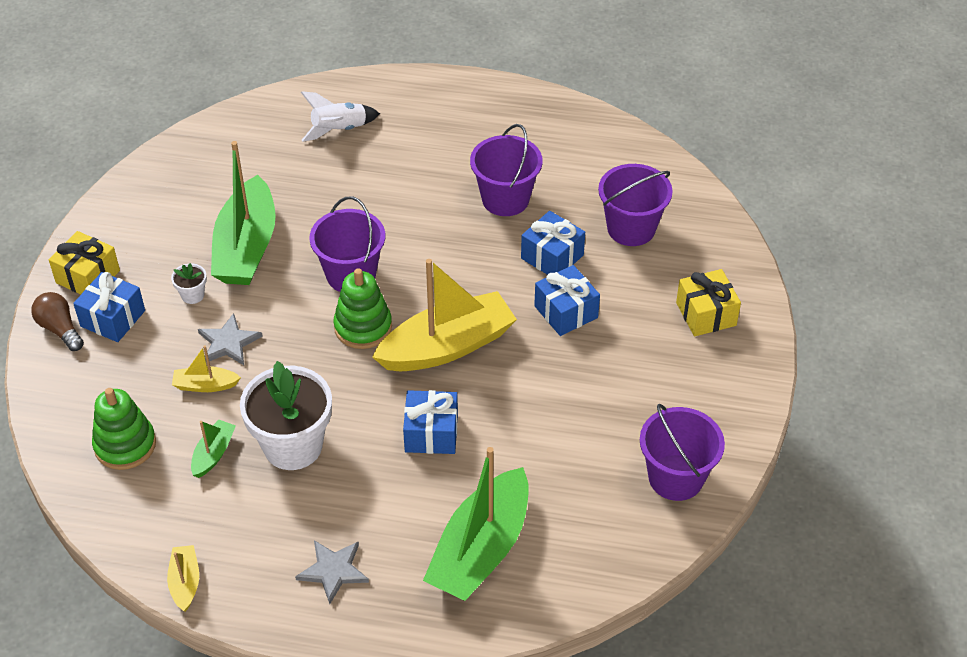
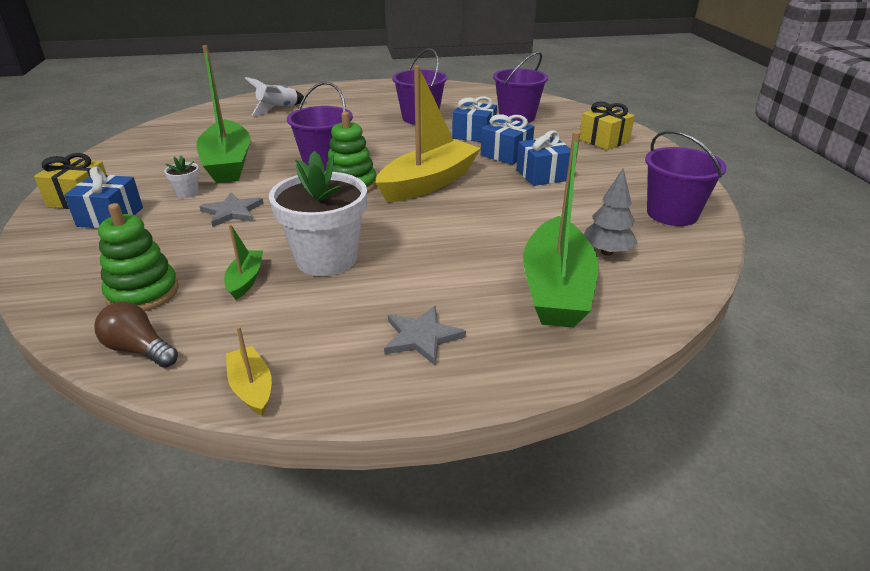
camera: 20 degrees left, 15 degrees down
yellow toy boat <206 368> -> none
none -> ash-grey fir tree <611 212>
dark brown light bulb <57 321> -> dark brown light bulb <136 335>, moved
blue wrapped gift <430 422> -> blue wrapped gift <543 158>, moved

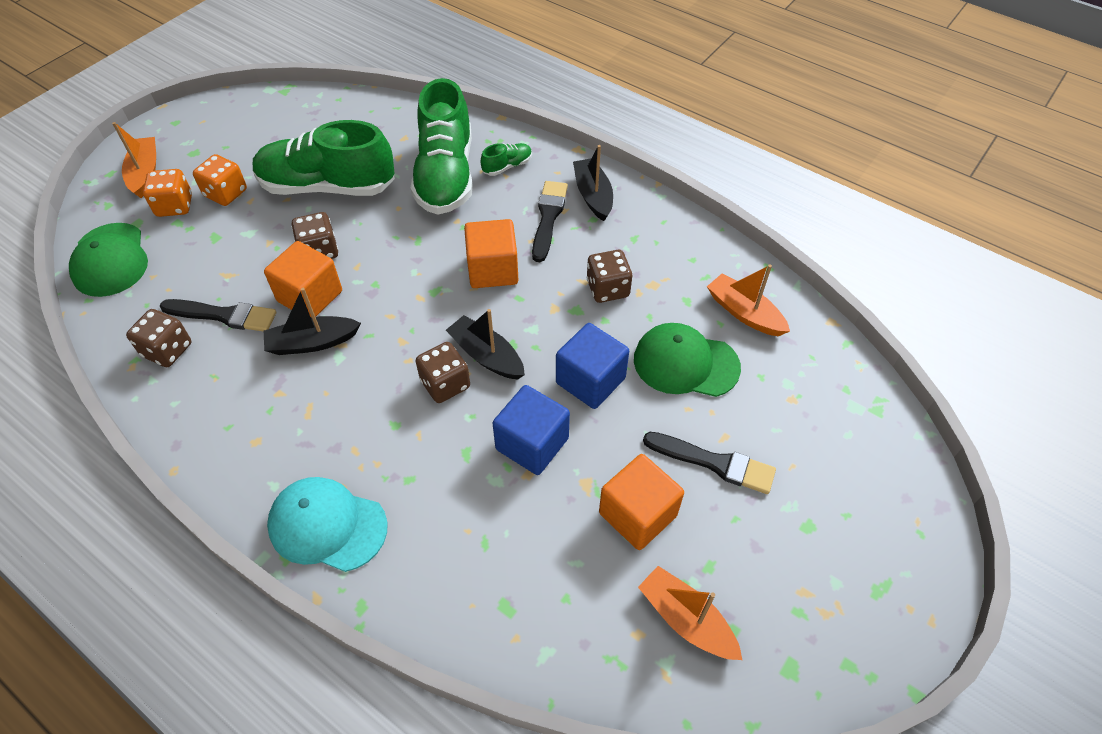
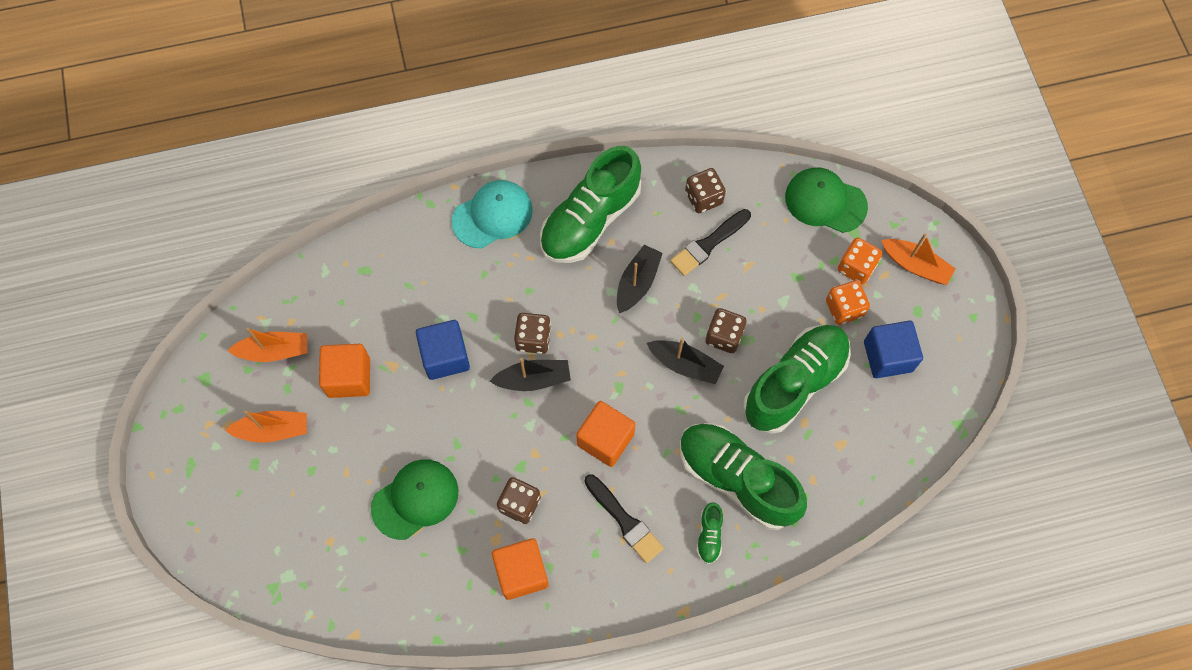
camera: 130 degrees right, 15 degrees up
ebony brush <709 463> -> none
none -> green lace-up shoe <590 204>
orange-coloured block <303 279> -> orange-coloured block <520 569>, moved
blue block <592 366> -> blue block <893 349>, moved
ebony toy boat <593 183> -> ebony toy boat <685 361>, moved
orange-coloured toy boat <748 300> -> orange-coloured toy boat <266 427>, moved

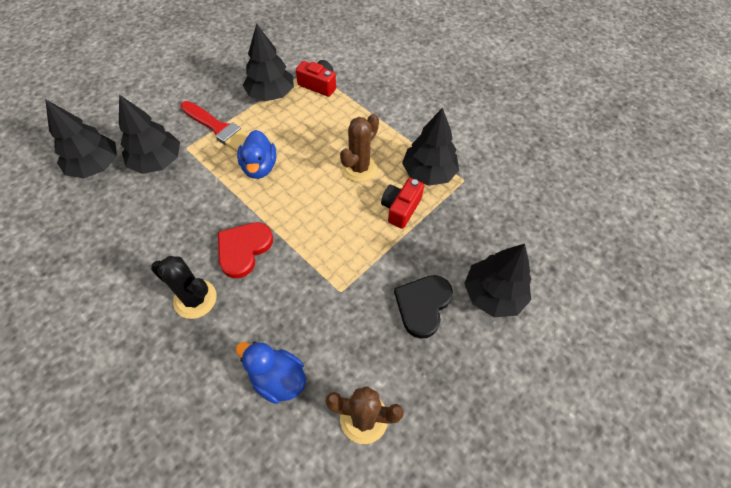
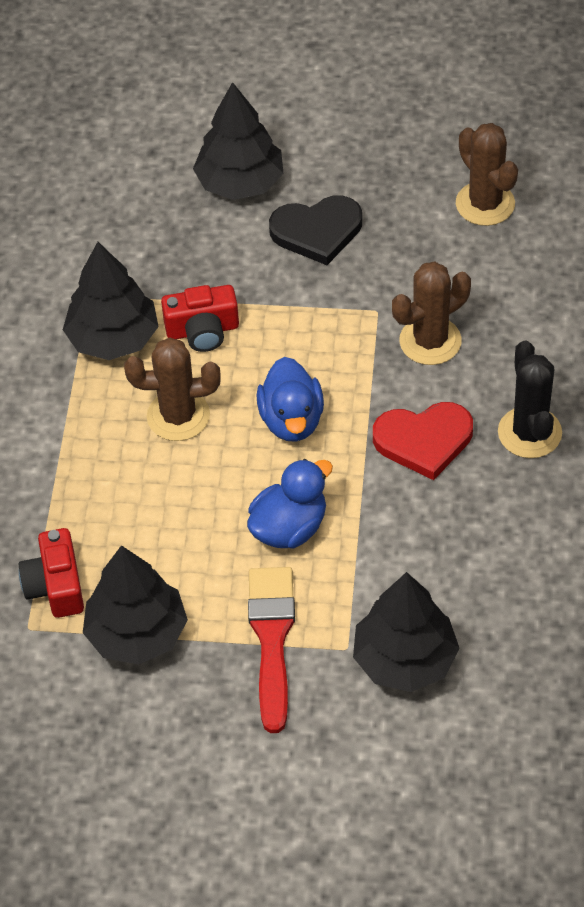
camera: 125 degrees left, 5 degrees down
ebony fir tree <81 138> -> none
none -> dark brown cactus <431 313>
blue rubber duck <271 372> -> blue rubber duck <290 399>, moved

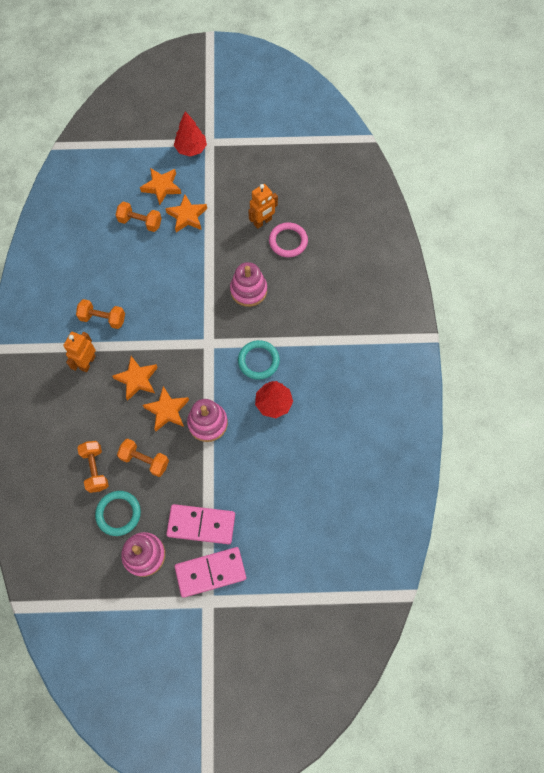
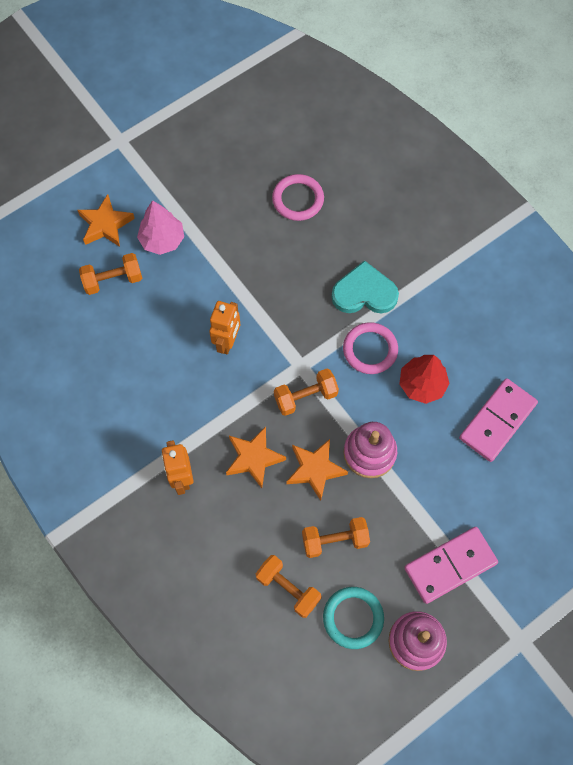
camera: 35 degrees left, 0 degrees up
red fir tree <190 134> -> none
pink stacking toy <248 284> -> none
none -> turquoise heart shape <365 287>
orange-coloured dumbbell <100 314> -> orange-coloured dumbbell <306 392>, moved
pink domino tile <210 572> -> pink domino tile <498 420>, moved
orange-coloured robot <263 206> -> orange-coloured robot <224 328>, moved
orange-coloured star shape <186 214> -> pink fir tree <160 227>
turquoise hoop <259 360> -> pink hoop <370 348>

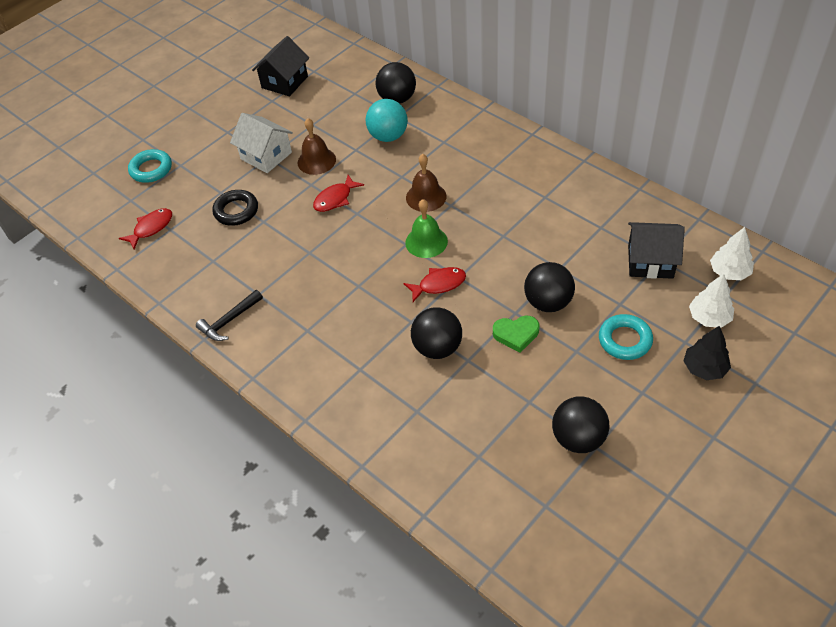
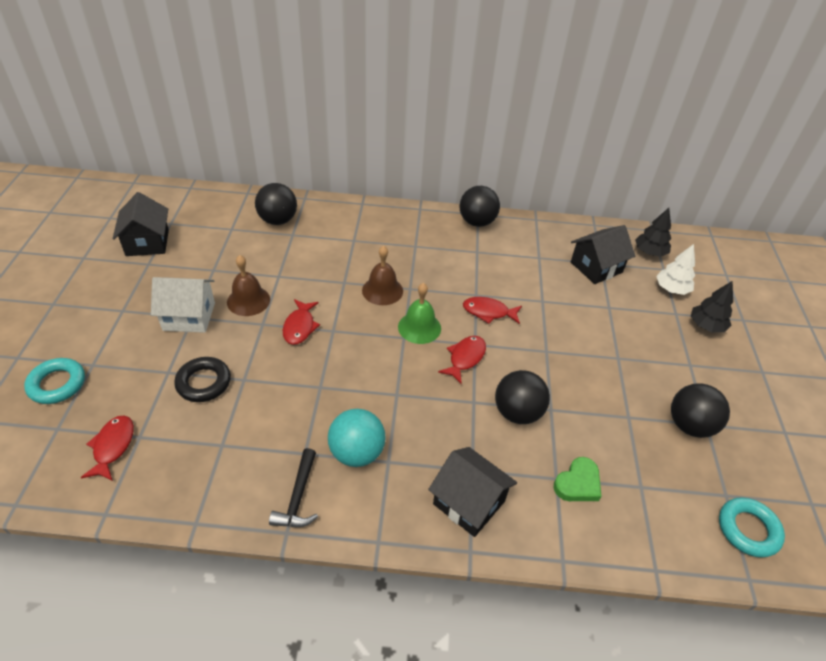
camera: 45 degrees left, 5 degrees down
none -> ebony toy house <472 492>
none -> red toy fish <492 310>
turquoise ball <387 120> -> turquoise ball <357 438>, moved
green heart shape <516 334> -> green heart shape <577 479>, moved
ebony ball <549 287> -> ebony ball <480 206>, moved
turquoise hoop <626 337> -> turquoise hoop <752 527>, moved
snow-white fir tree <732 253> -> ebony fir tree <653 232>

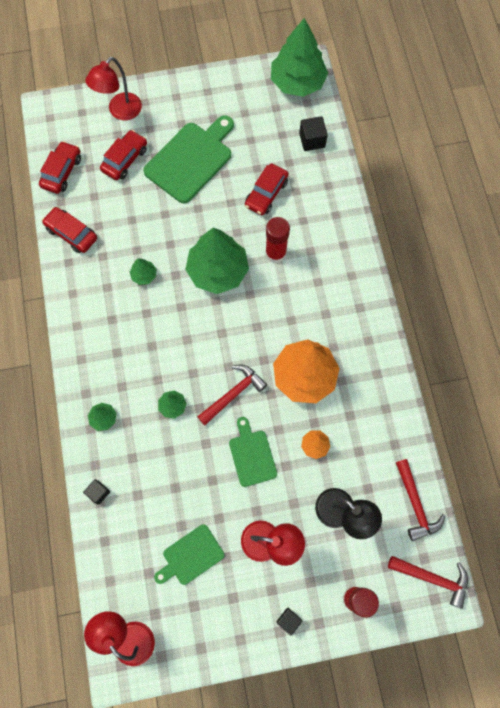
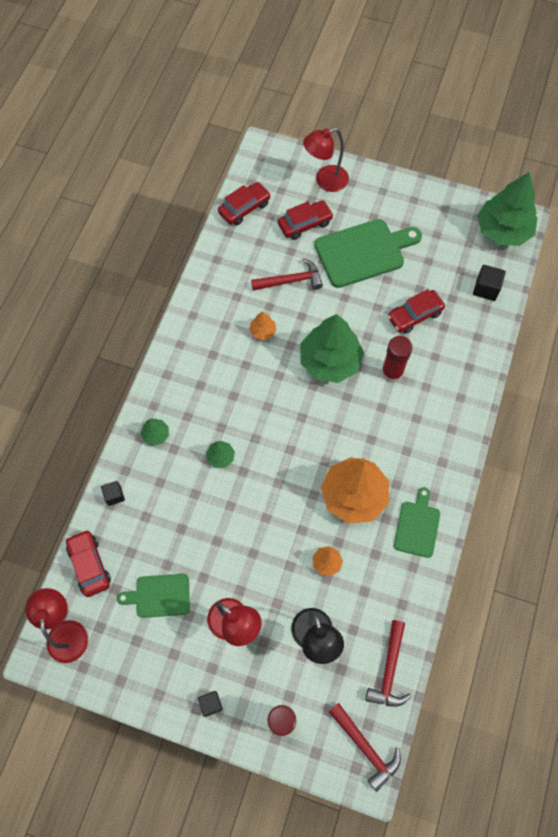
camera: 30 degrees right, 5 degrees down
red toy car <69 230> -> red toy car <88 563>, moved
red claw hammer <232 394> -> red claw hammer <287 274>, moved
green cutting board <253 452> -> green cutting board <417 522>, moved
green fir tree <143 271> -> orange-coloured fir tree <262 325>

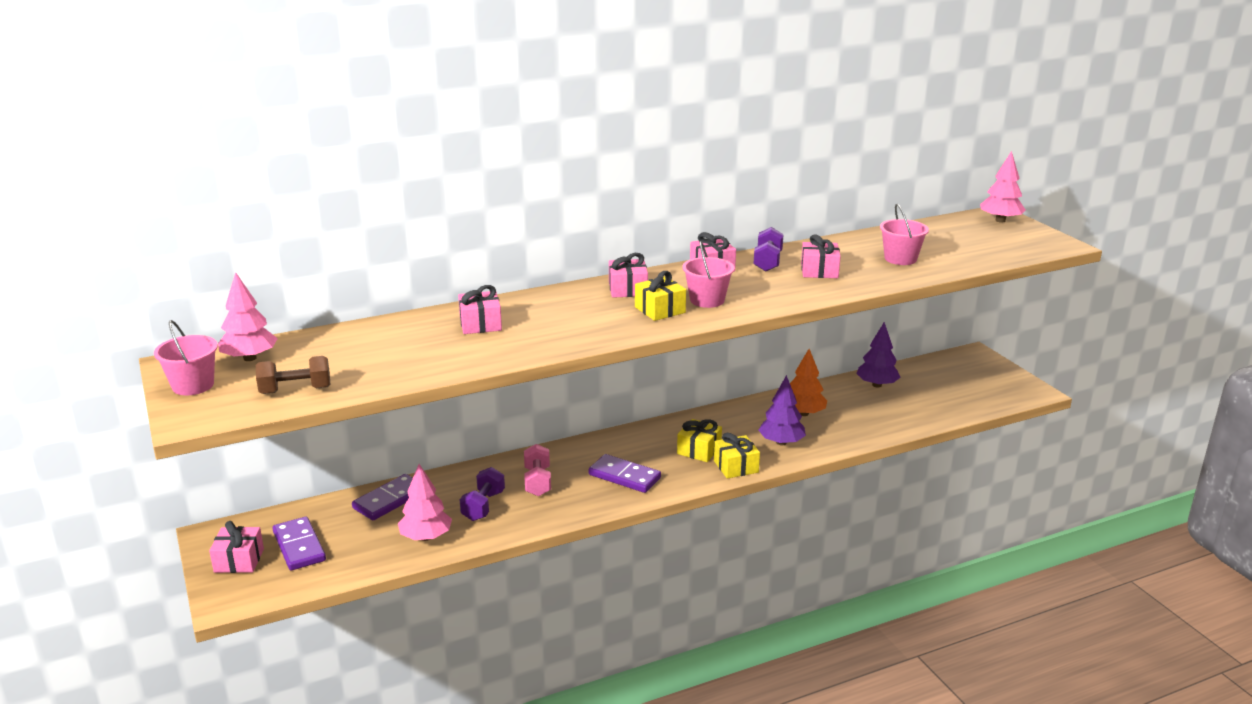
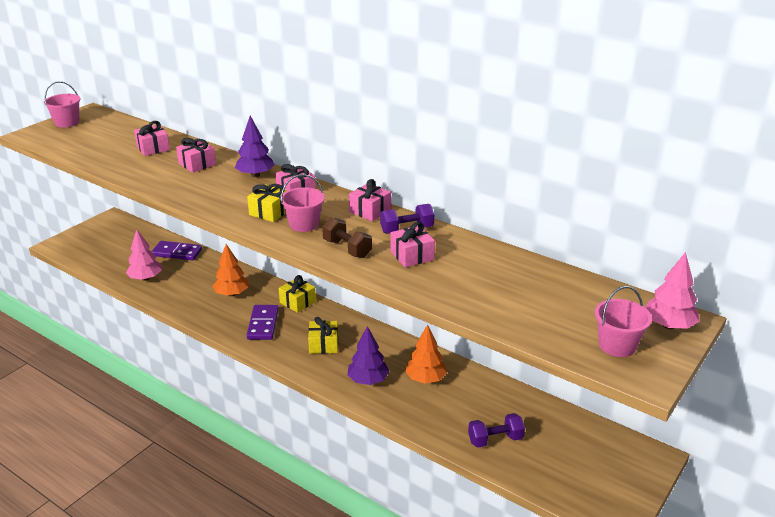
camera: 60 degrees right, 5 degrees up
pink fir tree <248 316> -> none
violet domino tile <299 543> -> none
pink wrapped gift <236 547> -> pink wrapped gift <152 138>, moved
dark brown dumbbell <293 375> -> dark brown dumbbell <347 237>, moved
violet dumbbell <482 494> -> violet dumbbell <496 430>, moved
yellow wrapped gift <737 456> -> yellow wrapped gift <297 294>, moved
violet fir tree <878 354> -> violet fir tree <255 146>, moved
pink sand bucket <904 234> -> pink sand bucket <623 321>, moved
pink dumbbell <537 470> -> orange-coloured fir tree <231 270>

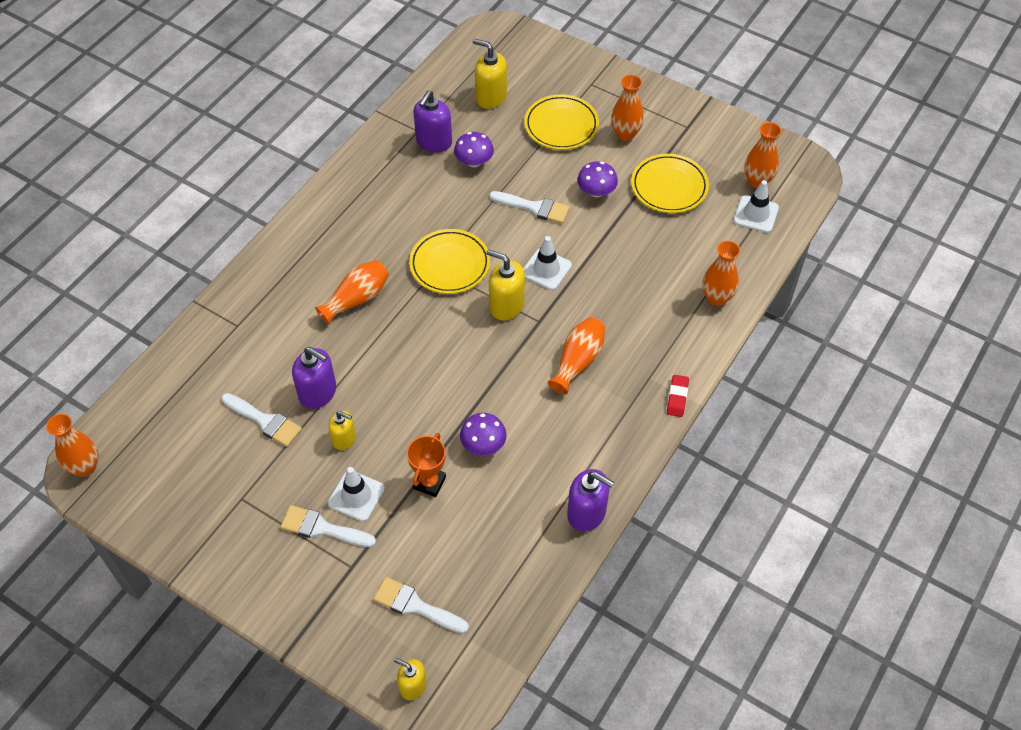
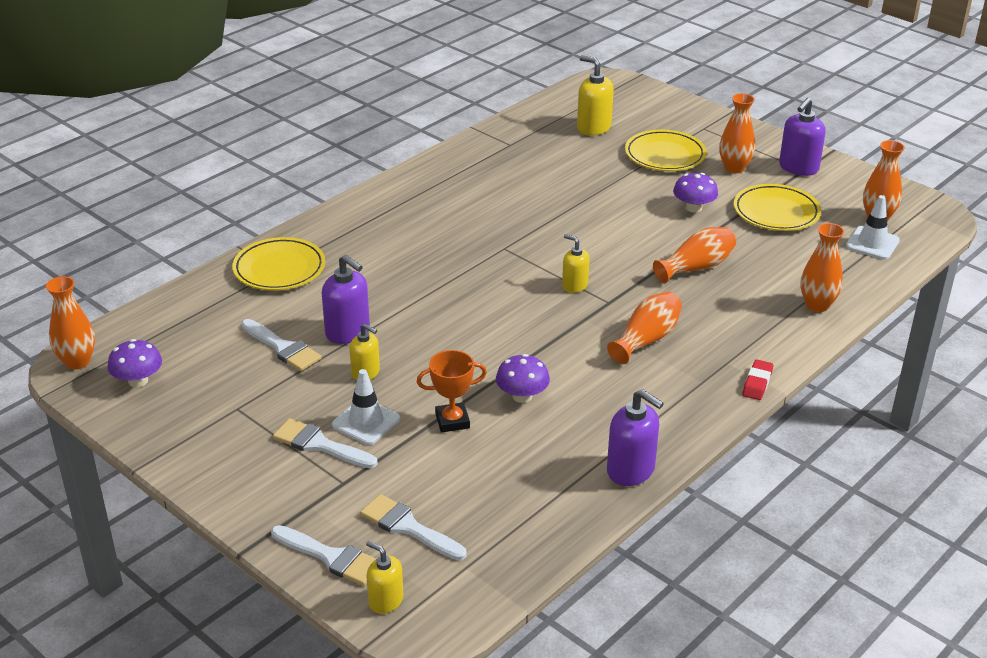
camera: 10 degrees right, 20 degrees down
snow-white traffic cone <547 263> -> none
orange-coloured vase <352 292> -> orange-coloured vase <694 255>, moved
yellow flat dish <449 261> -> yellow flat dish <278 263>, moved
violet pump bottle <432 121> -> violet pump bottle <802 137>, moved
violet fungus <474 149> -> violet fungus <134 363>, moved
snow-white brush <529 207> -> snow-white brush <323 555>, moved
orange-coloured trophy <426 465> -> orange-coloured trophy <452 391>, 45 degrees clockwise
yellow pump bottle <505 284> -> yellow pump bottle <576 263>, x0.64

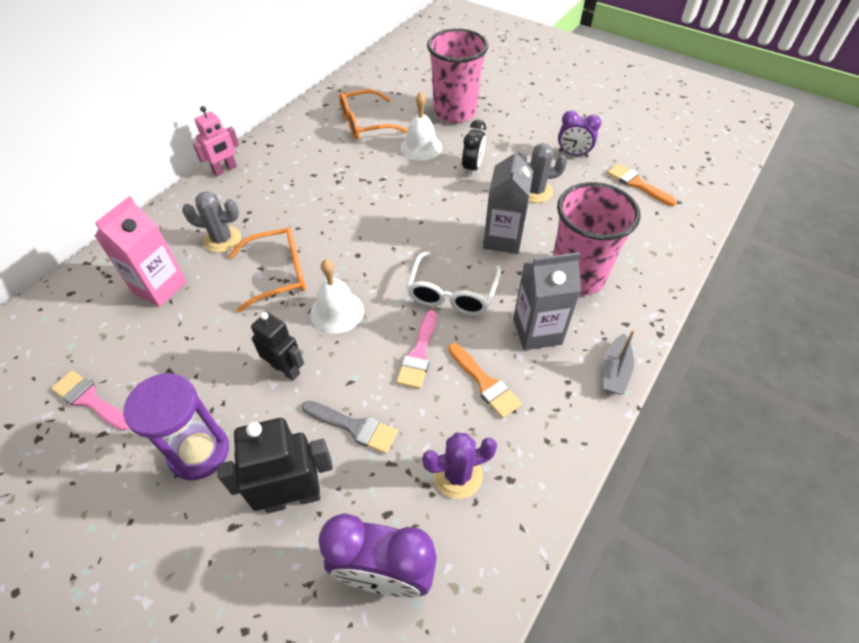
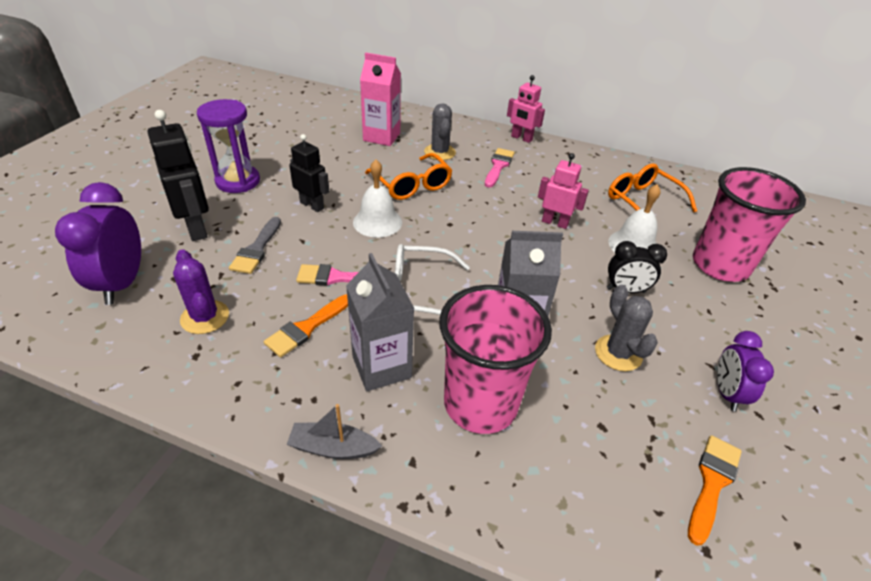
camera: 75 degrees right, 10 degrees down
none -> pink robot <563 191>
pink brush <90 400> -> pink brush <500 168>, moved
ebony robot <277 346> -> ebony robot <309 173>, 75 degrees counterclockwise

